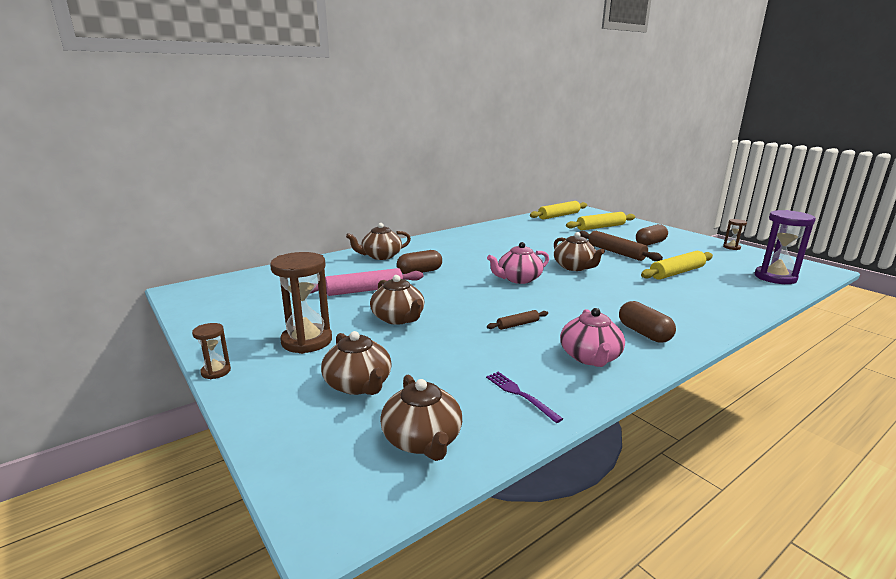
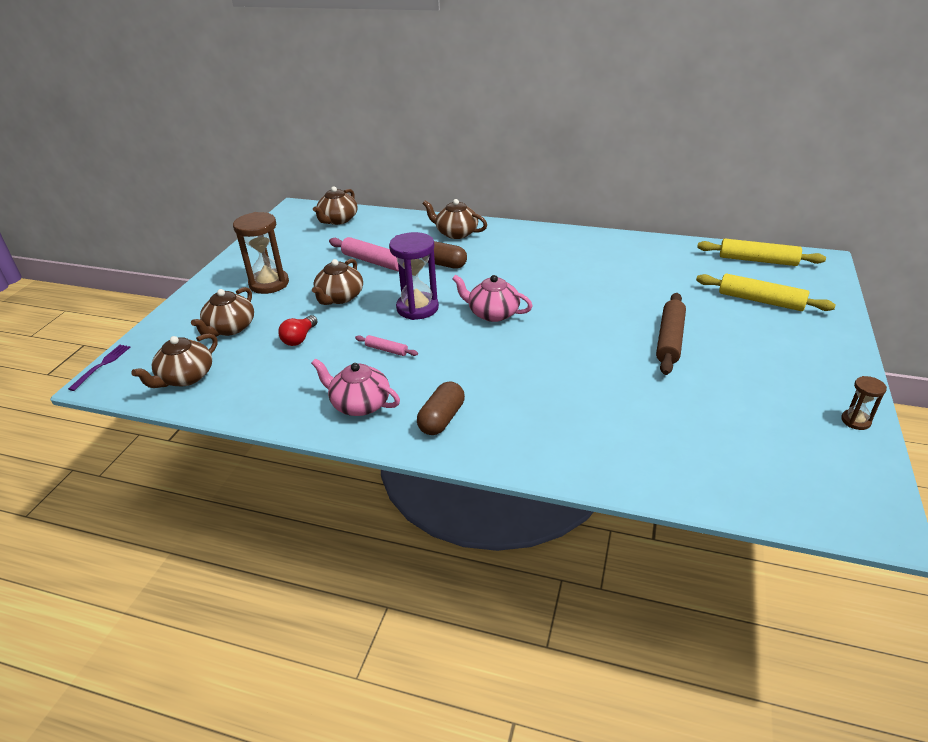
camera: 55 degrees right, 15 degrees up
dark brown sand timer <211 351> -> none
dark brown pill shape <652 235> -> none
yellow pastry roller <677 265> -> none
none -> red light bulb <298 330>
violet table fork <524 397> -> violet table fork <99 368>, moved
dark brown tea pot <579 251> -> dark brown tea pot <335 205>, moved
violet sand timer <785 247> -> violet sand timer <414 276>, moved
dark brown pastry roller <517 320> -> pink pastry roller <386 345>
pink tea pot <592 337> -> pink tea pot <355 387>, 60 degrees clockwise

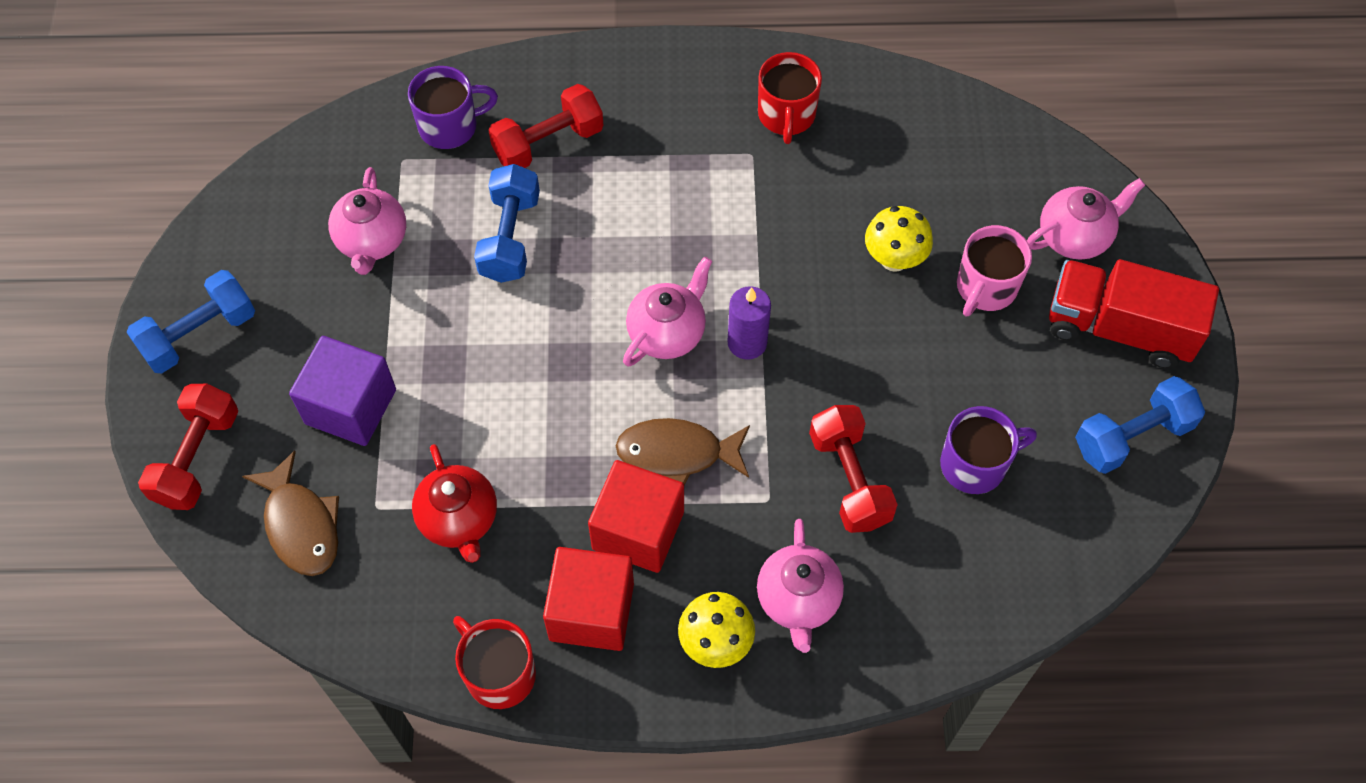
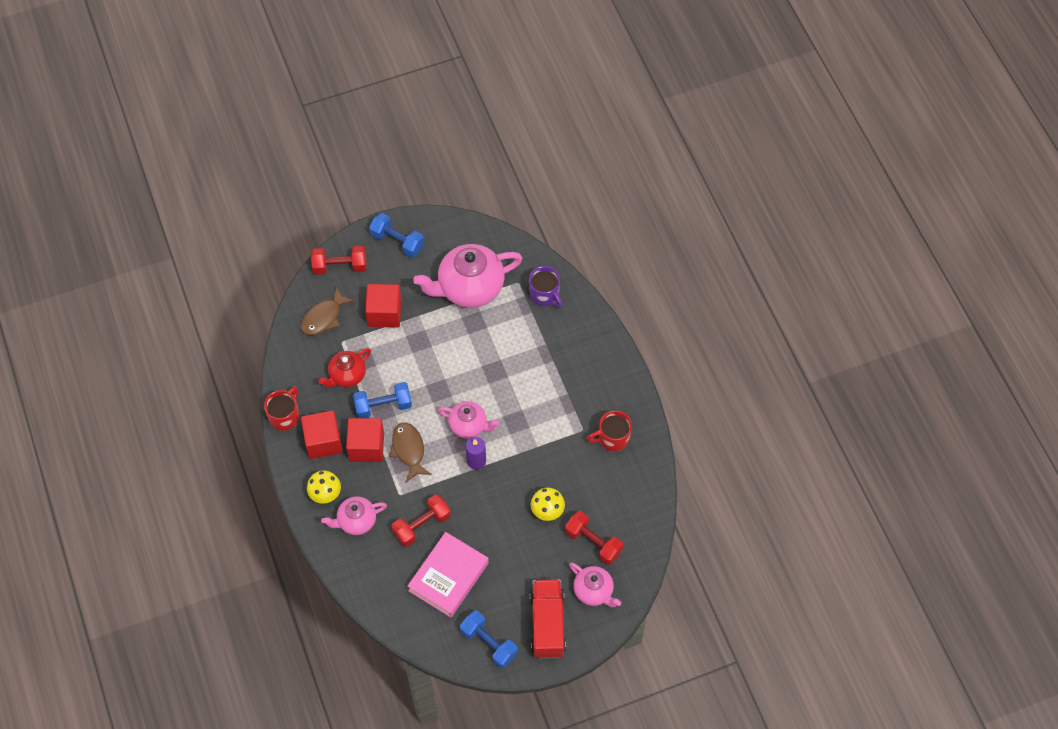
camera: 70 degrees right, 0 degrees up
pink coffee mug <994 271> -> none
blue dumbbell <507 223> -> blue dumbbell <382 400>, moved
red dumbbell <546 126> -> red dumbbell <594 538>, moved
violet coffee mug <988 450> -> pink hardcover <448 574>
violet block <342 391> -> red block <383 306>
pink tea pot <367 221> -> pink tea pot <467 276>, x1.80

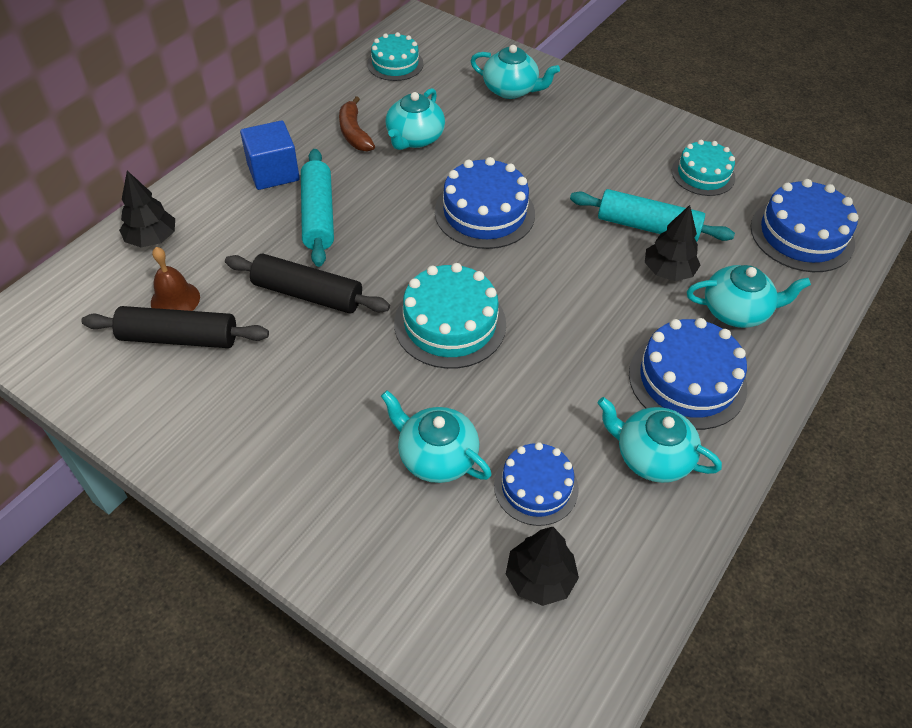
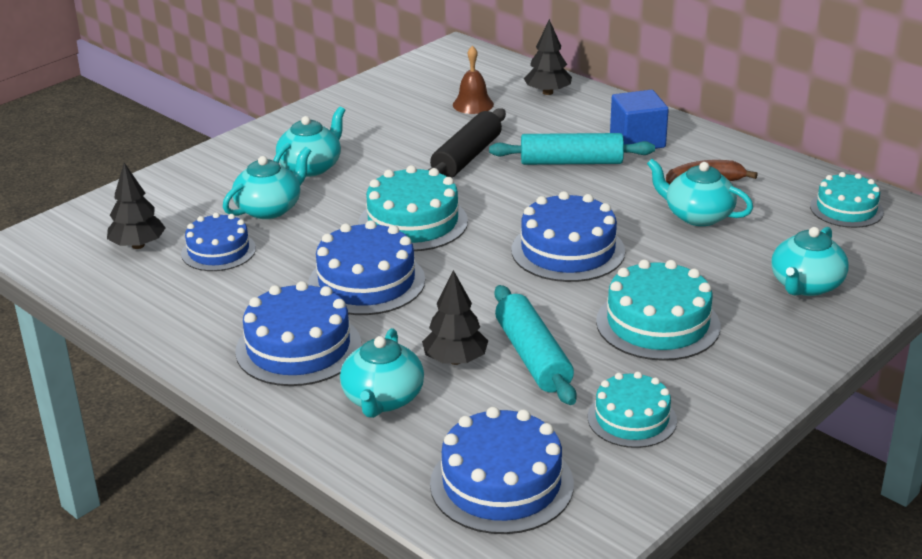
camera: 100 degrees right, 20 degrees down
ebony pastry roller <175 327> -> none
none -> blue gateau <366 267>
none -> turquoise gateau <658 310>
turquoise tea pot <659 440> -> turquoise tea pot <309 142>, moved
turquoise pastry roller <652 215> -> turquoise pastry roller <536 345>, 45 degrees counterclockwise

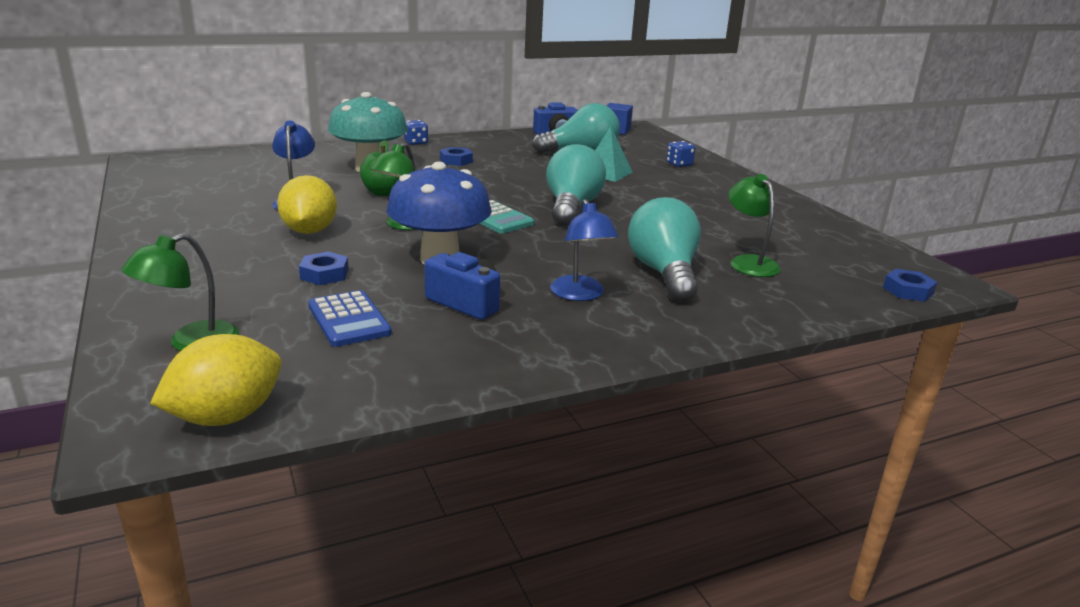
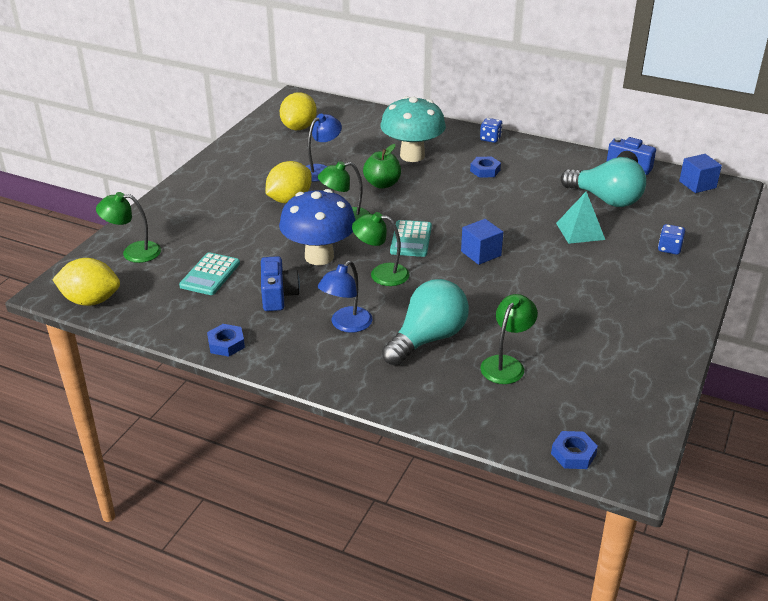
camera: 50 degrees right, 10 degrees up
none -> yellow toy lemon <298 111>
none -> green lamp <381 249>
blue hex nut <324 268> -> blue hex nut <226 340>, moved
turquoise light bulb <576 185> -> blue block <482 242>
blue adding machine <350 318> -> turquoise adding machine <209 273>

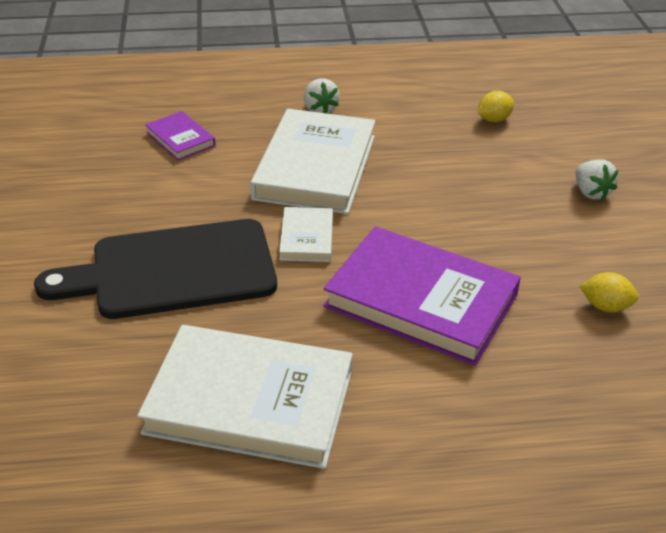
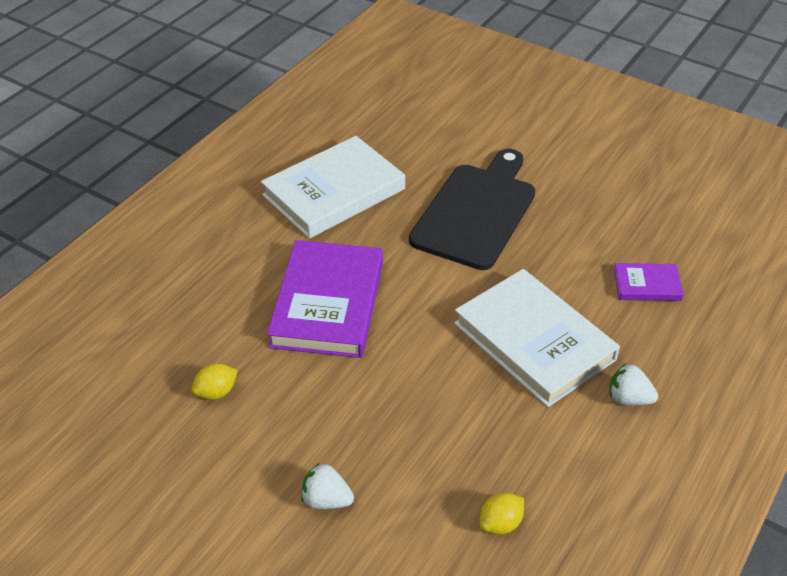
camera: 130 degrees right, 5 degrees up
snow-white hardcover <306 234> -> none
violet hardcover <422 296> -> violet hardcover <325 299>, 60 degrees counterclockwise
yellow toy lemon <496 106> -> yellow toy lemon <502 514>, 45 degrees clockwise

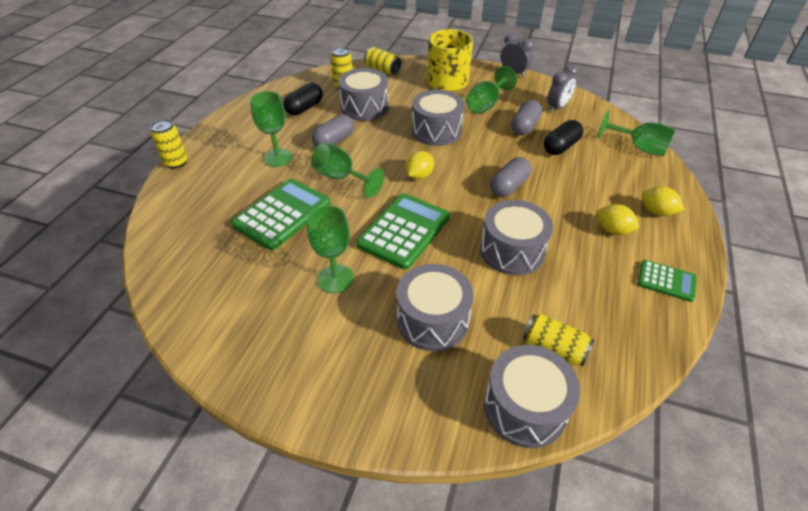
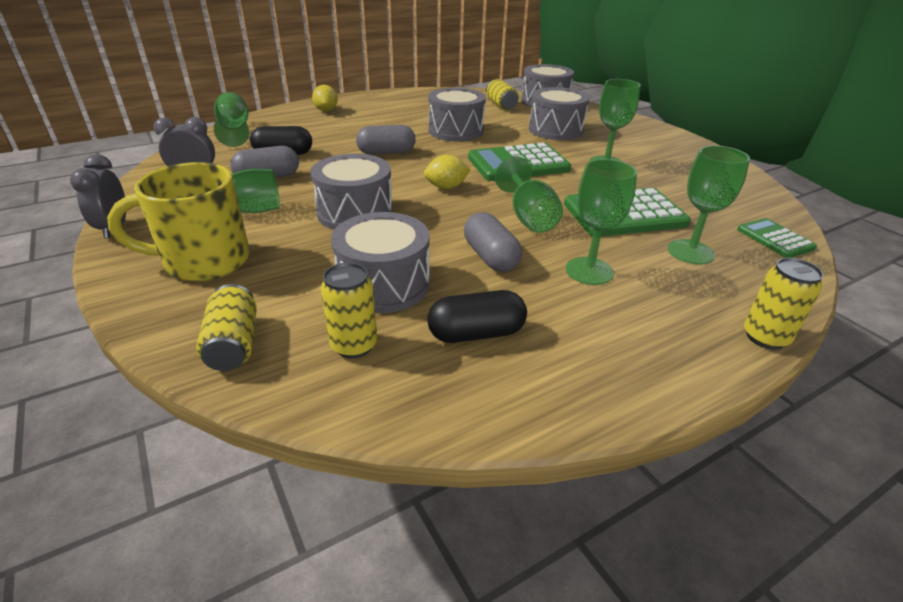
camera: 140 degrees left, 10 degrees down
yellow toy lemon <617 219> -> none
none -> green wine glass <709 205>
green adding machine <667 281> -> green adding machine <777 238>, moved
ash-grey pill shape <333 130> -> ash-grey pill shape <493 242>, 75 degrees clockwise

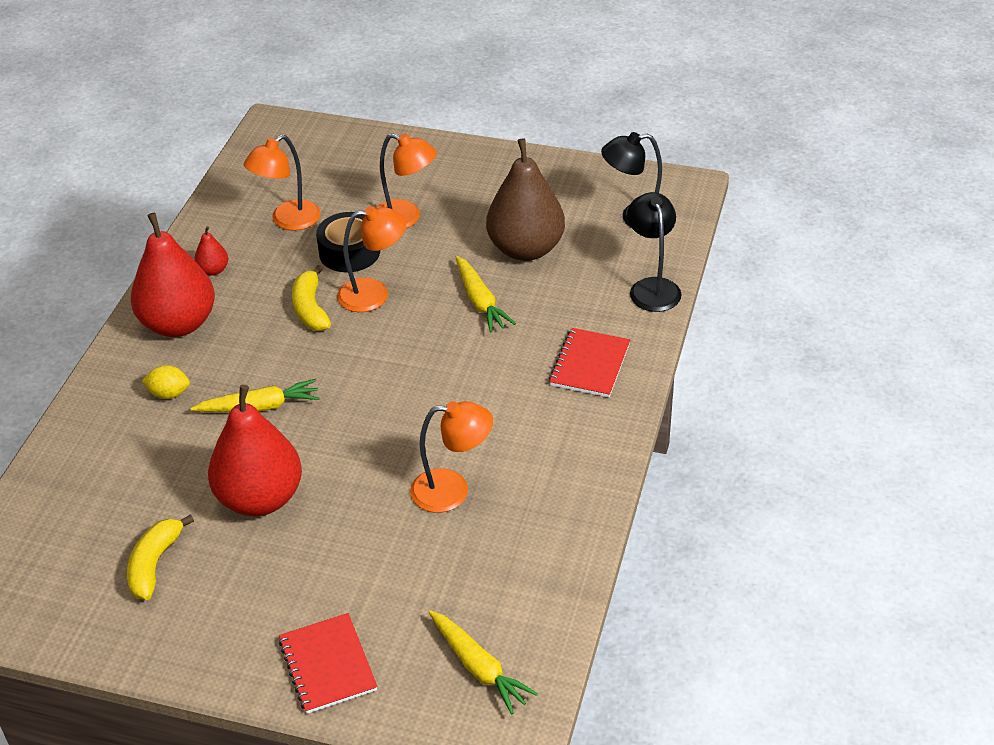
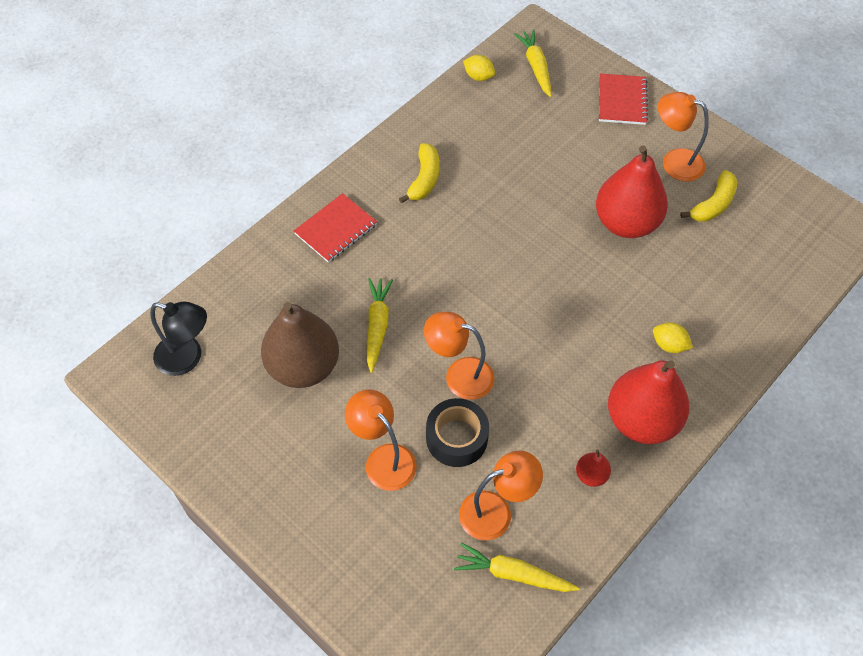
camera: 155 degrees left, 15 degrees up
ebony lamp <654 252> -> none
none -> yellow toy lemon <479 68>
yellow carrot <254 395> -> yellow carrot <517 567>, moved
yellow banana fruit <311 298> -> yellow banana fruit <419 173>, moved
orange-coloured lamp <451 457> -> orange-coloured lamp <683 137>, moved

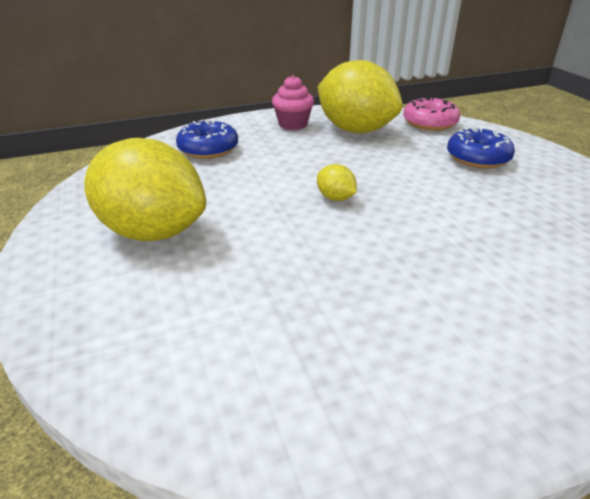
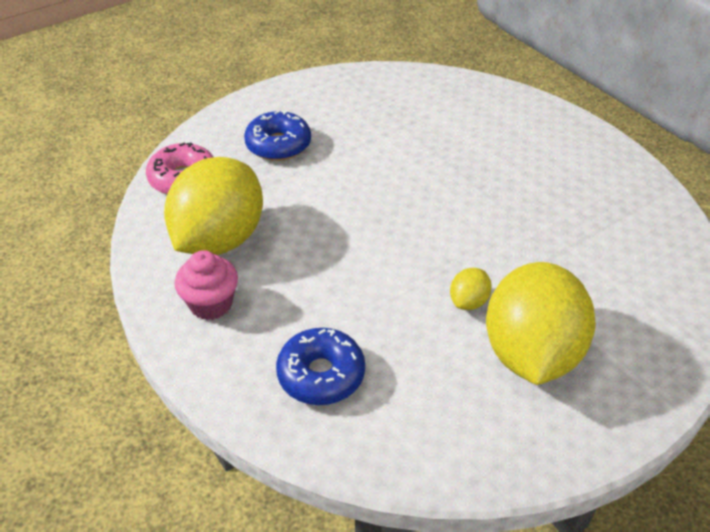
camera: 105 degrees left, 10 degrees up
yellow toy lemon <337 182> -> yellow toy lemon <471 289>, moved

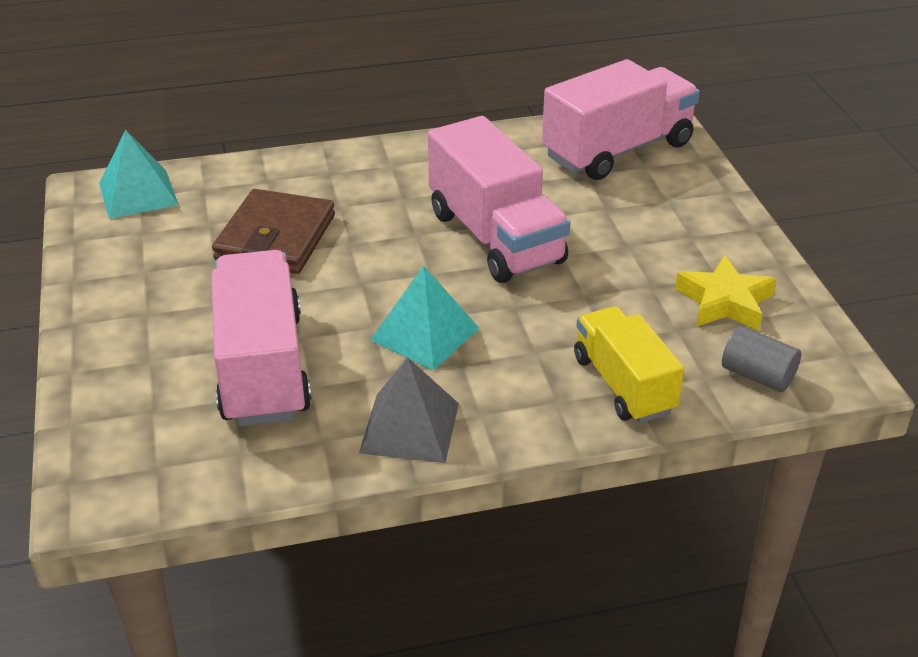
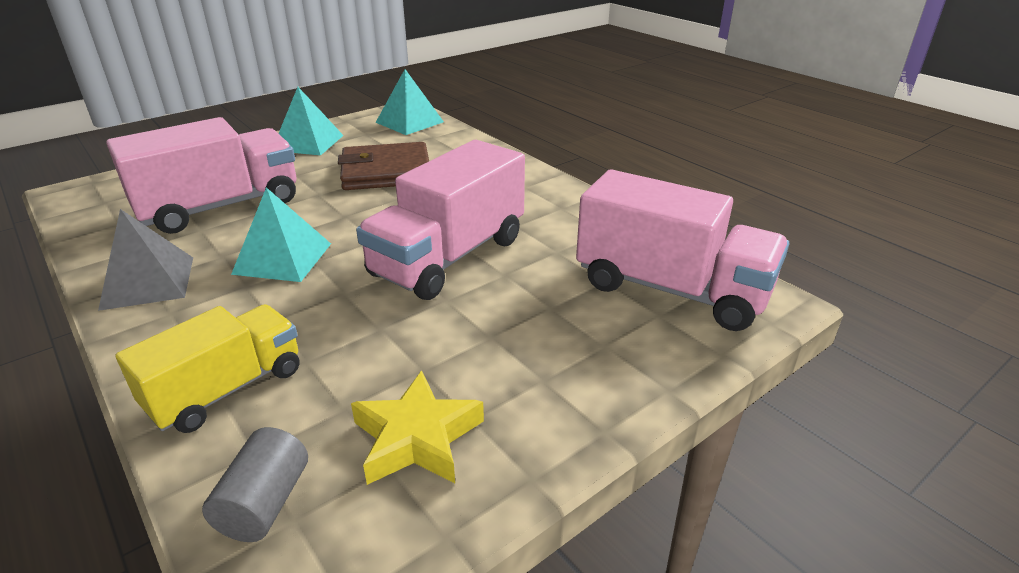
camera: 65 degrees right, 5 degrees down
none -> turquoise pyramid shape <311 121>

